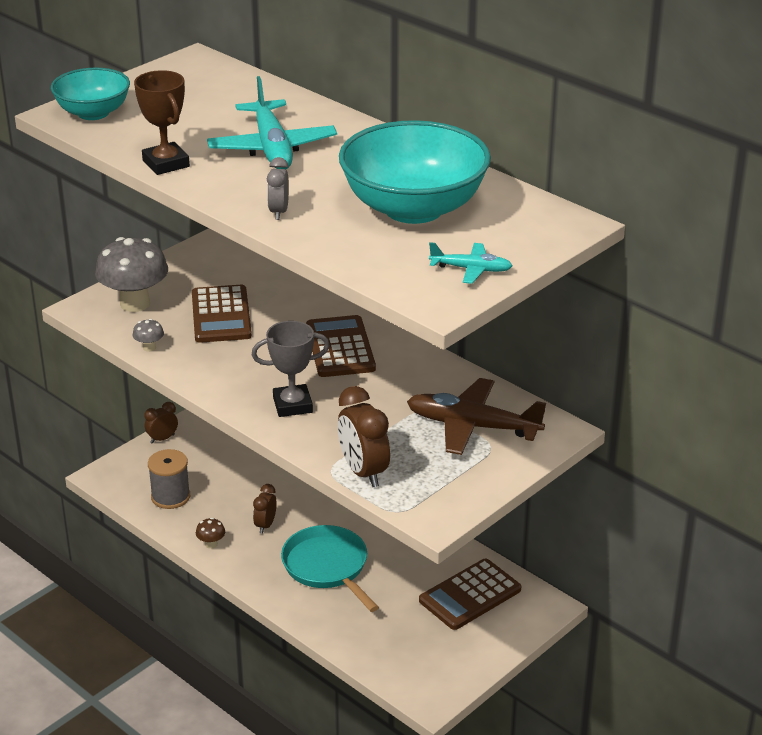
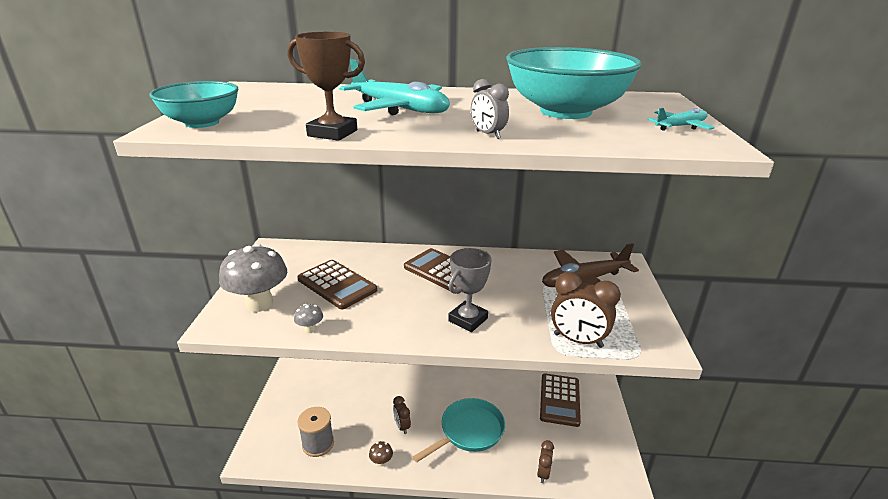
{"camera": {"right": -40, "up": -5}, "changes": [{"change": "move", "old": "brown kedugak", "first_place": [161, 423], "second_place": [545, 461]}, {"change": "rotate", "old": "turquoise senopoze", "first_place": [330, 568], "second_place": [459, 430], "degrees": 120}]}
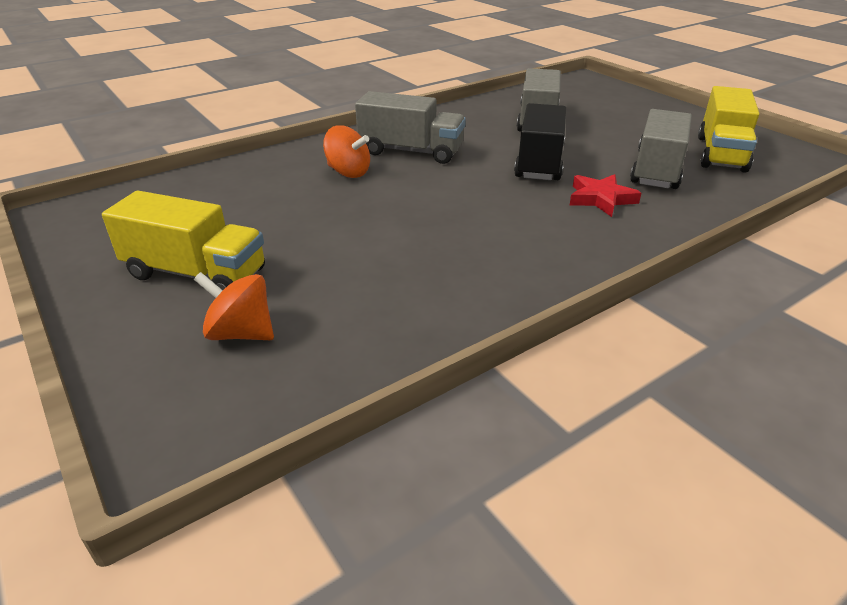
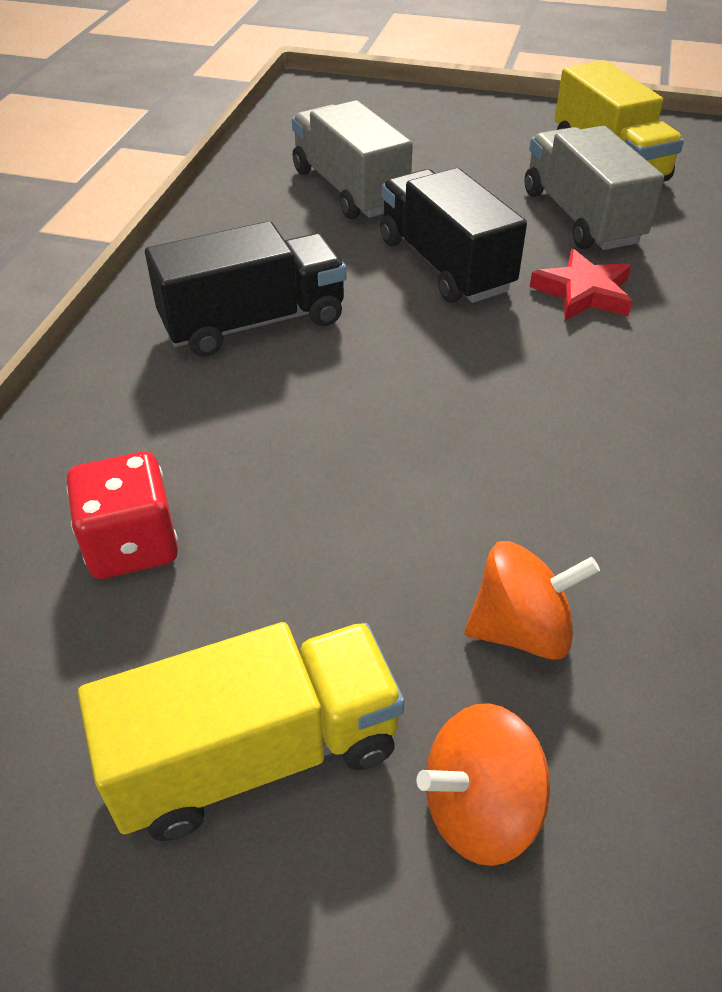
{"camera": {"right": -40, "up": 10}, "changes": [{"change": "insert", "new": "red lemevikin", "second_place": [122, 515]}, {"change": "move", "old": "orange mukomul", "first_place": [346, 151], "second_place": [532, 600]}, {"change": "recolor", "old": "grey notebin", "new": "black notebin", "first_place": [410, 127], "second_place": [245, 289]}]}
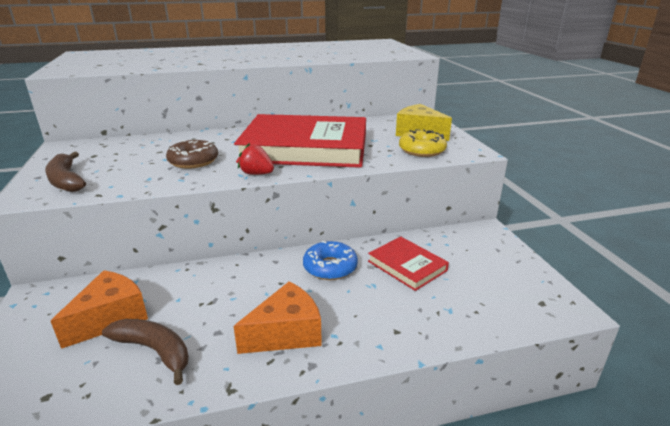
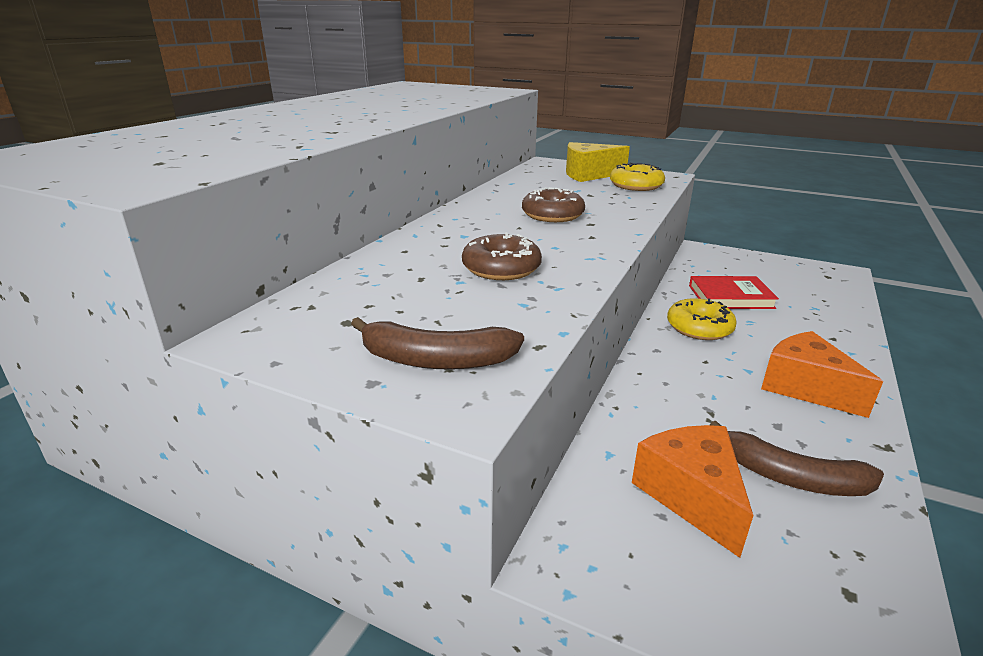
{"camera": {"right": -50, "up": 0}, "changes": [{"change": "delete", "old": "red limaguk", "first_place": [256, 159]}, {"change": "replace", "old": "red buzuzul", "new": "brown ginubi", "first_place": [300, 141], "second_place": [553, 204]}, {"change": "recolor", "old": "blue ginubi", "new": "yellow ginubi", "first_place": [330, 260], "second_place": [702, 319]}, {"change": "rotate", "old": "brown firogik", "first_place": [145, 352], "second_place": [797, 458], "degrees": -135}, {"change": "rotate", "old": "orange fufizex", "first_place": [278, 317], "second_place": [822, 374], "degrees": -45}]}
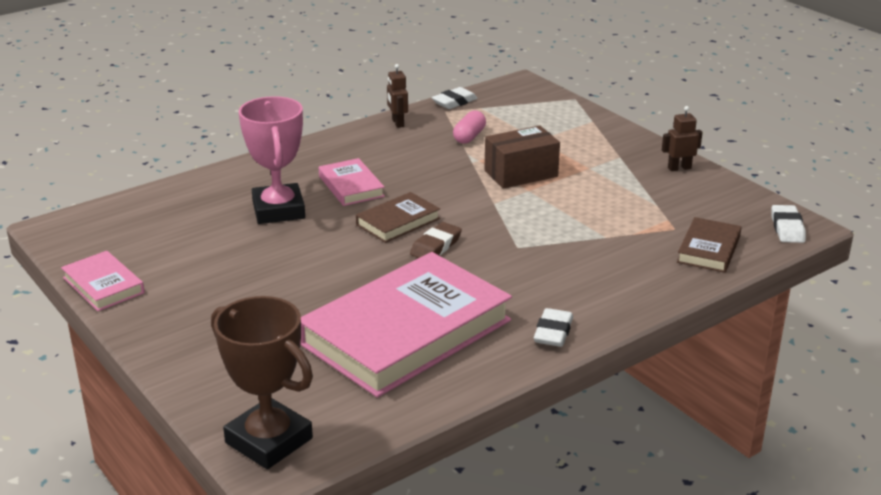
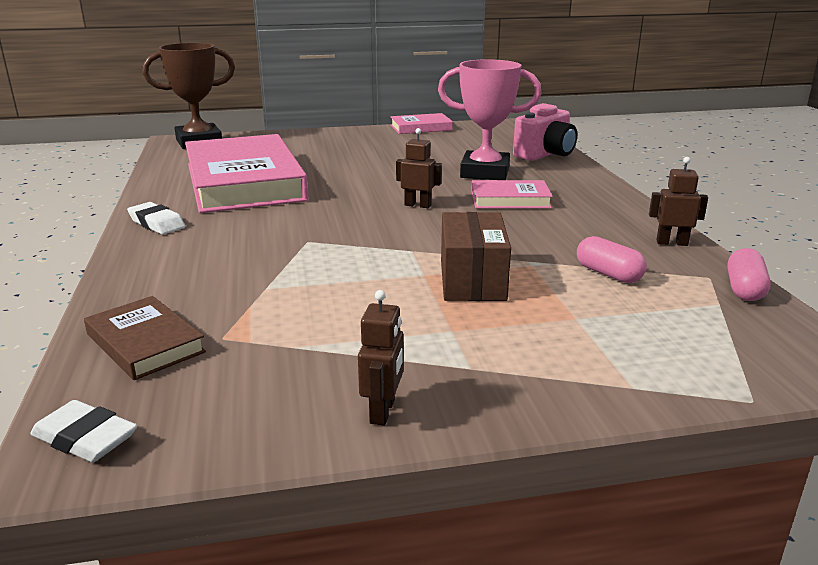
{"camera": {"right": 115, "up": -5}, "changes": [{"change": "delete", "old": "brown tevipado", "first_place": [436, 240]}, {"change": "insert", "new": "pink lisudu", "second_place": [545, 132]}, {"change": "replace", "old": "brown buzuzul", "new": "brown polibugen", "first_place": [398, 217], "second_place": [419, 168]}, {"change": "replace", "old": "white tevipado", "new": "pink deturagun", "first_place": [455, 98], "second_place": [749, 274]}]}
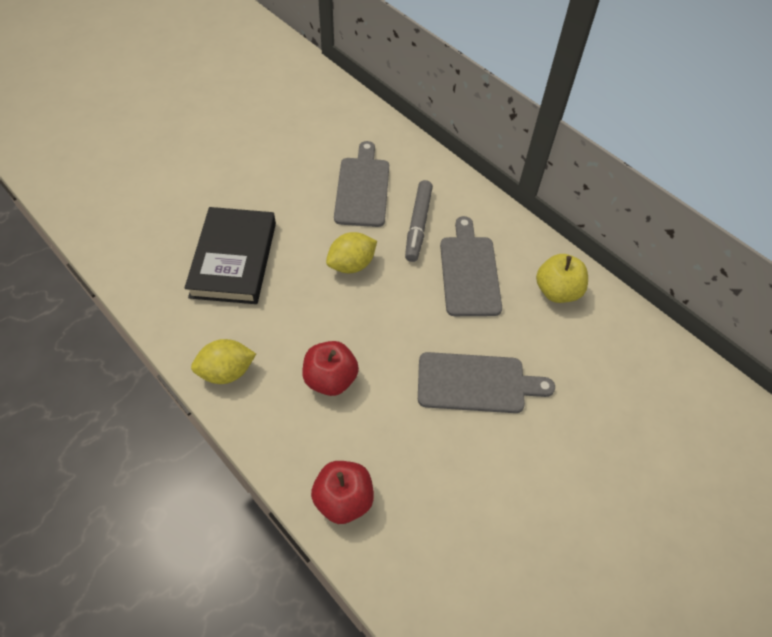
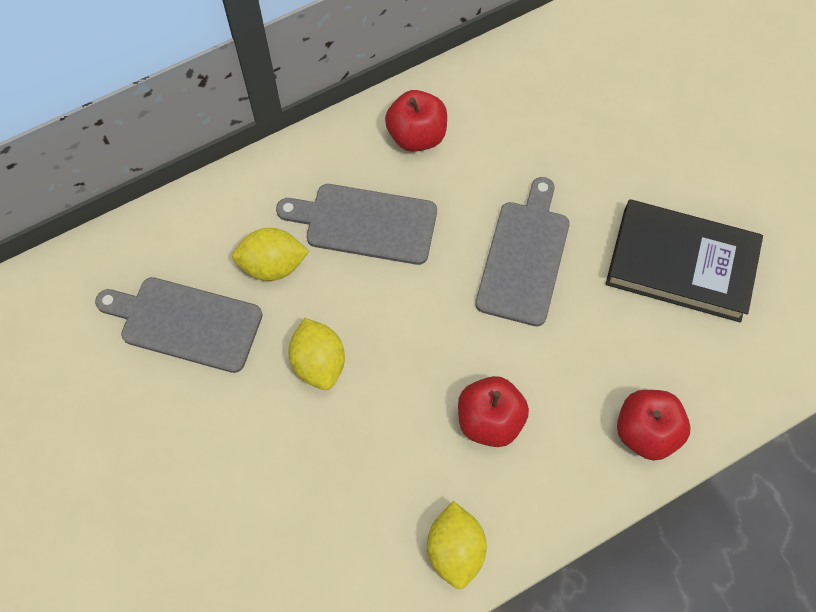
{"camera": {"right": -75, "up": 10}, "changes": [{"change": "move", "old": "black buzuzul", "first_place": [230, 255], "second_place": [684, 260]}, {"change": "replace", "old": "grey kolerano", "new": "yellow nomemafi", "first_place": [419, 221], "second_place": [270, 254]}, {"change": "recolor", "old": "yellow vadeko", "new": "red vadeko", "first_place": [562, 278], "second_place": [416, 121]}]}
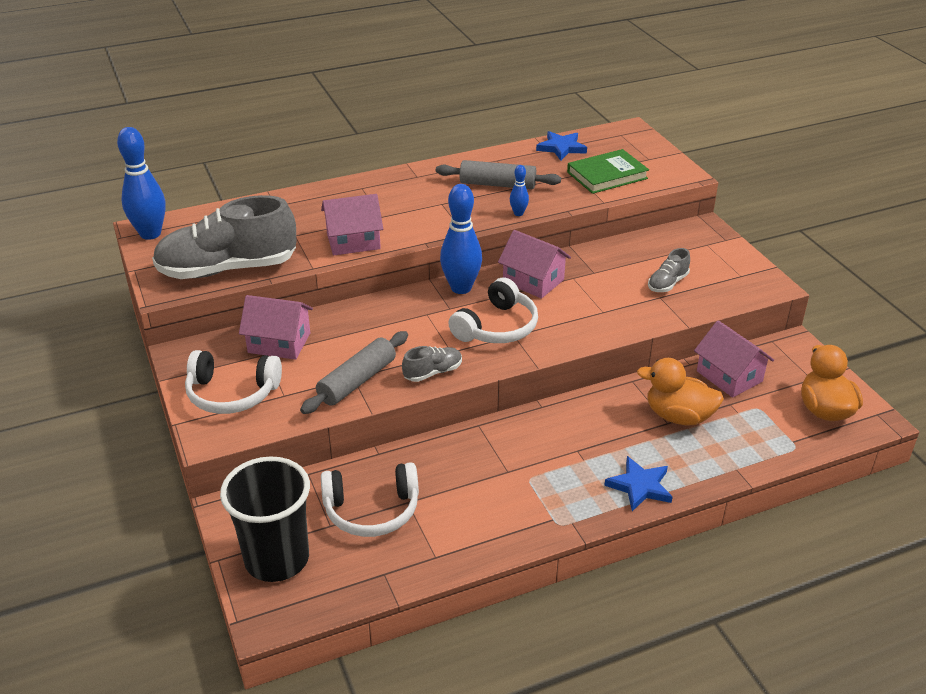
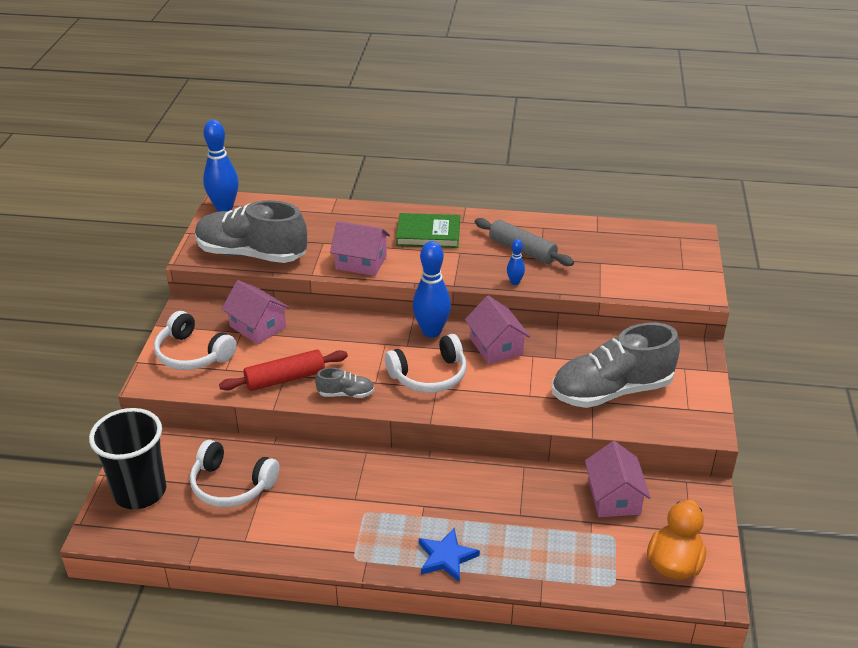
{"camera": {"right": 30, "up": 0}, "changes": [{"change": "delete", "old": "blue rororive", "first_place": [561, 146]}, {"change": "delete", "old": "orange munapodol", "first_place": [680, 391]}, {"change": "move", "old": "green buzuzul", "first_place": [608, 171], "second_place": [428, 230]}, {"change": "recolor", "old": "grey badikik", "new": "red badikik", "first_place": [354, 372], "second_place": [283, 370]}, {"change": "resize", "old": "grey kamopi", "first_place": [669, 270], "second_place": [616, 365], "factor": 2.29}]}
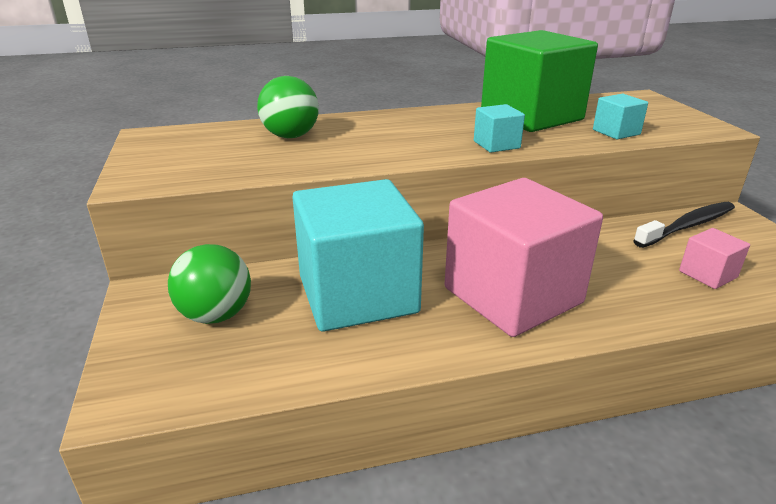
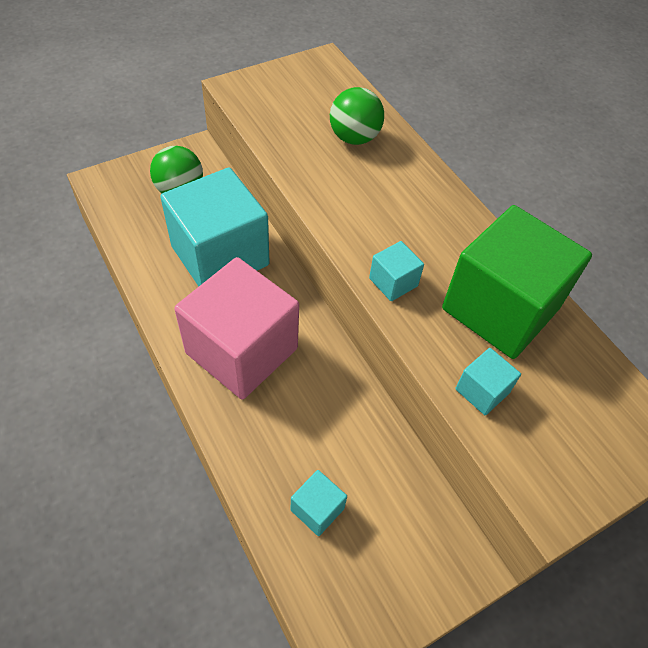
{"camera": {"right": 70, "up": 25}, "changes": [{"change": "delete", "old": "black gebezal", "first_place": [684, 225]}, {"change": "recolor", "old": "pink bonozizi", "new": "turquoise bonozizi", "first_place": [714, 258], "second_place": [319, 503]}]}
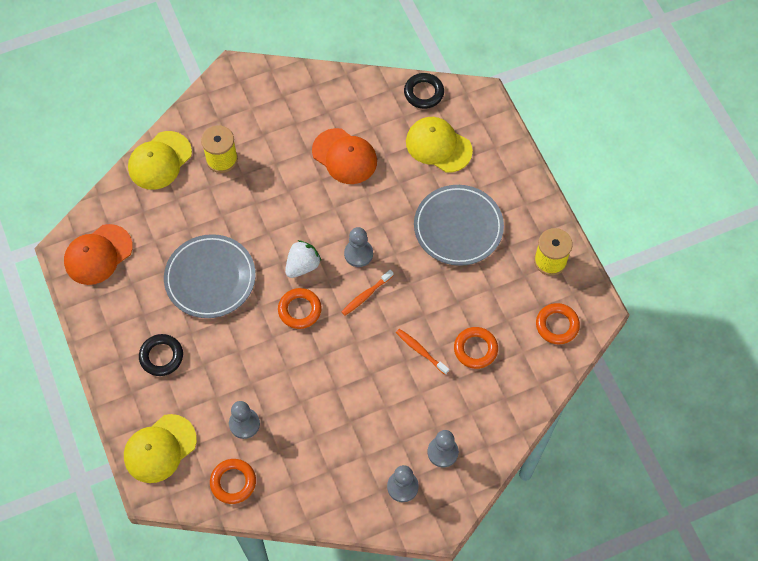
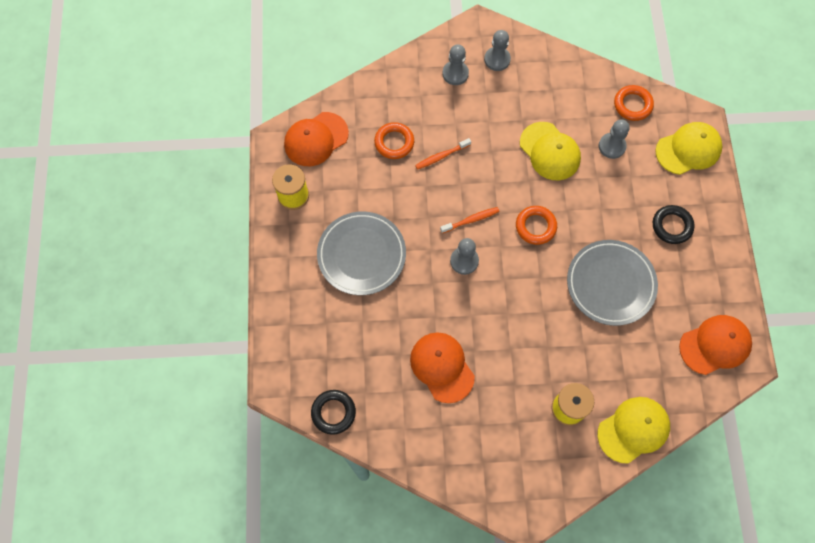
{"camera": {"right": -160, "up": 5}, "changes": [{"change": "delete", "old": "white limaguk", "first_place": [303, 259]}, {"change": "move", "old": "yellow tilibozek", "first_place": [439, 145], "second_place": [550, 151]}, {"change": "replace", "old": "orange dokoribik", "new": "orange tilibozek", "first_place": [558, 324], "second_place": [316, 139]}, {"change": "rotate", "old": "orange gebezal", "first_place": [422, 352], "second_place": [443, 154], "degrees": 90}]}
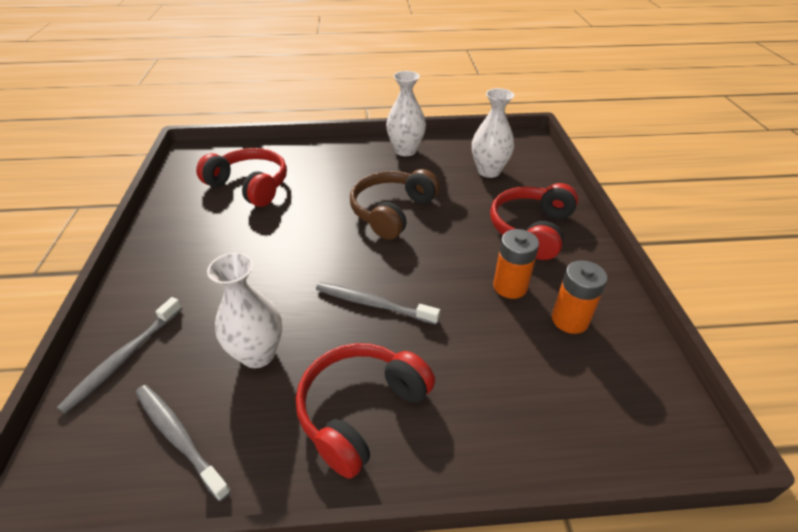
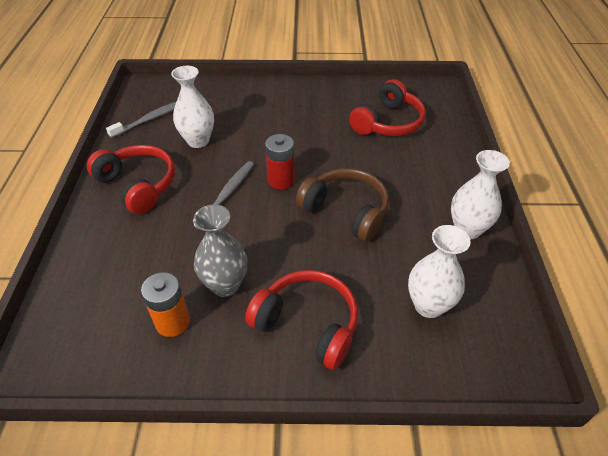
{"camera": {"right": 95, "up": 5}, "changes": [{"change": "delete", "old": "grey gebezal", "first_place": [119, 355]}, {"change": "insert", "new": "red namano", "second_place": [280, 161]}, {"change": "replace", "old": "orange namano", "new": "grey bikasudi", "first_place": [516, 264], "second_place": [220, 250]}]}
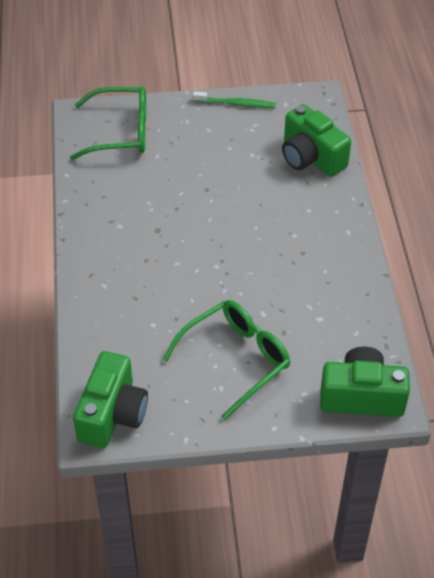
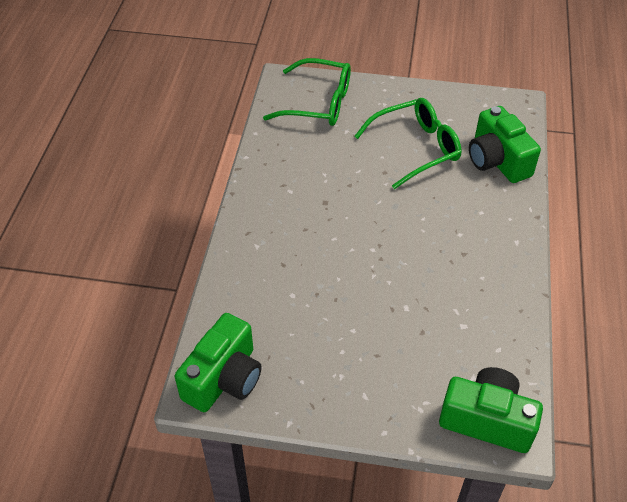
{"camera": {"right": 15, "up": 0}, "changes": [{"change": "delete", "old": "green gebezal", "first_place": [234, 99]}, {"change": "move", "old": "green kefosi", "first_place": [226, 360], "second_place": [407, 143]}]}
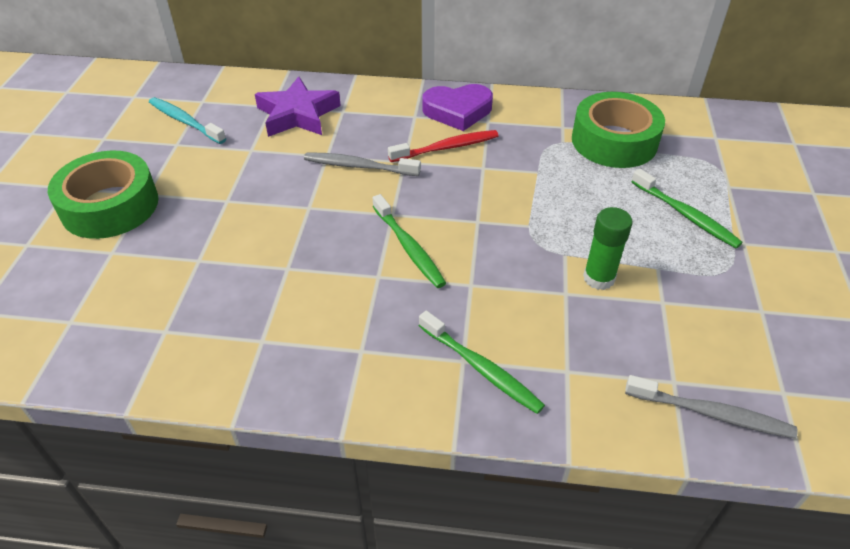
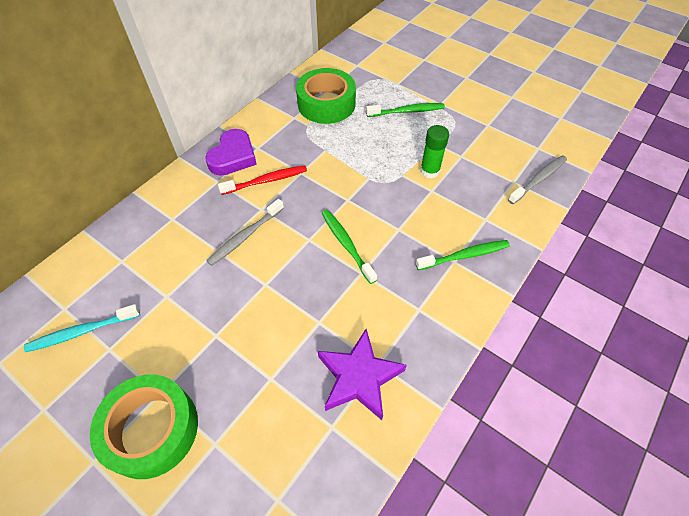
{"camera": {"right": -60, "up": 10}, "changes": [{"change": "move", "old": "purple rororive", "first_place": [298, 106], "second_place": [362, 374]}, {"change": "rotate", "old": "green gebezal", "first_place": [409, 241], "second_place": [349, 247], "degrees": -120}, {"change": "rotate", "old": "red gebezal", "first_place": [443, 146], "second_place": [262, 180], "degrees": 60}]}
